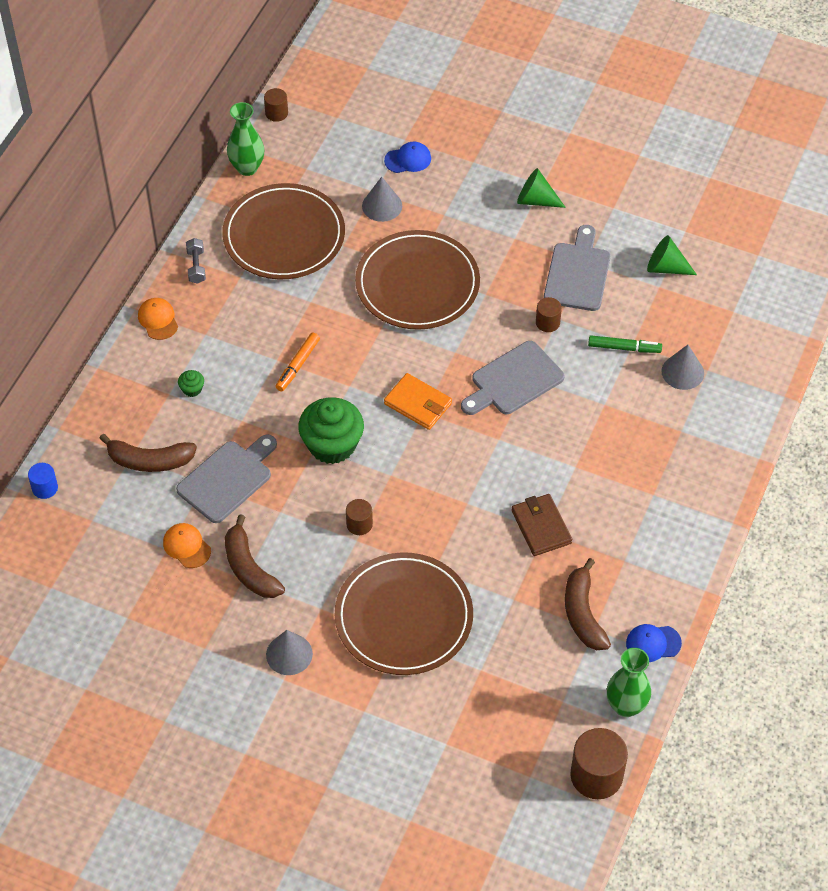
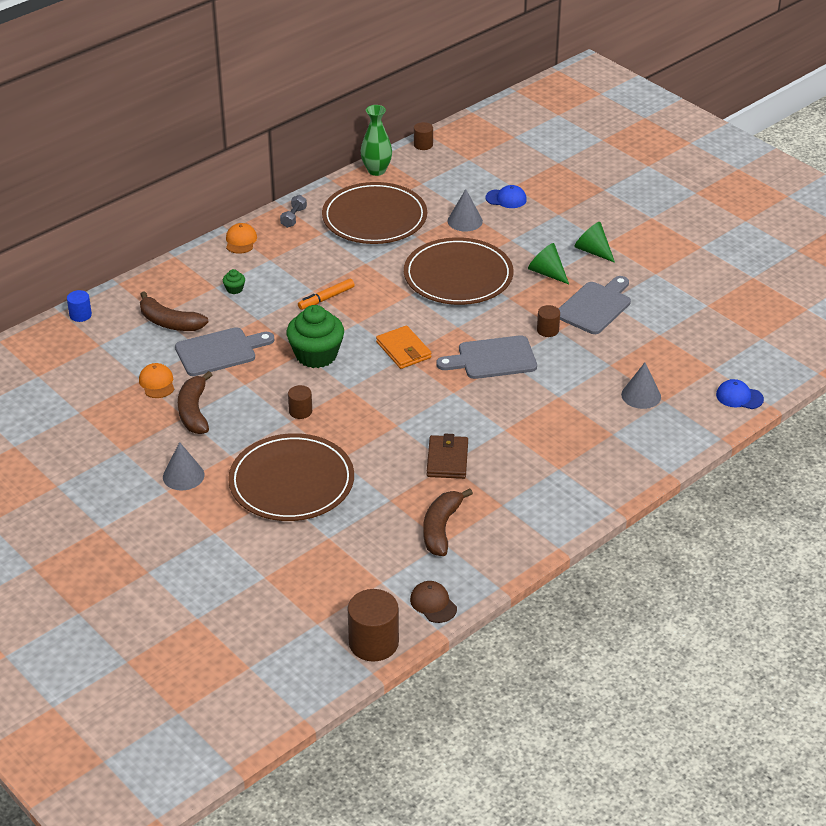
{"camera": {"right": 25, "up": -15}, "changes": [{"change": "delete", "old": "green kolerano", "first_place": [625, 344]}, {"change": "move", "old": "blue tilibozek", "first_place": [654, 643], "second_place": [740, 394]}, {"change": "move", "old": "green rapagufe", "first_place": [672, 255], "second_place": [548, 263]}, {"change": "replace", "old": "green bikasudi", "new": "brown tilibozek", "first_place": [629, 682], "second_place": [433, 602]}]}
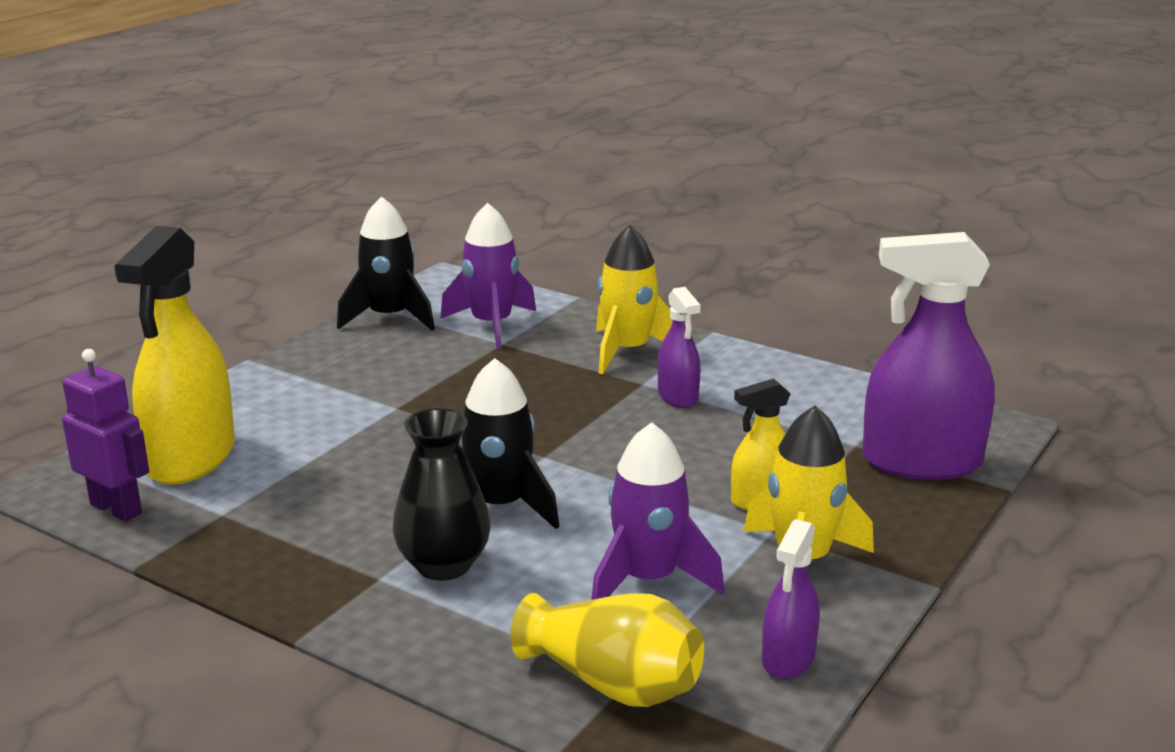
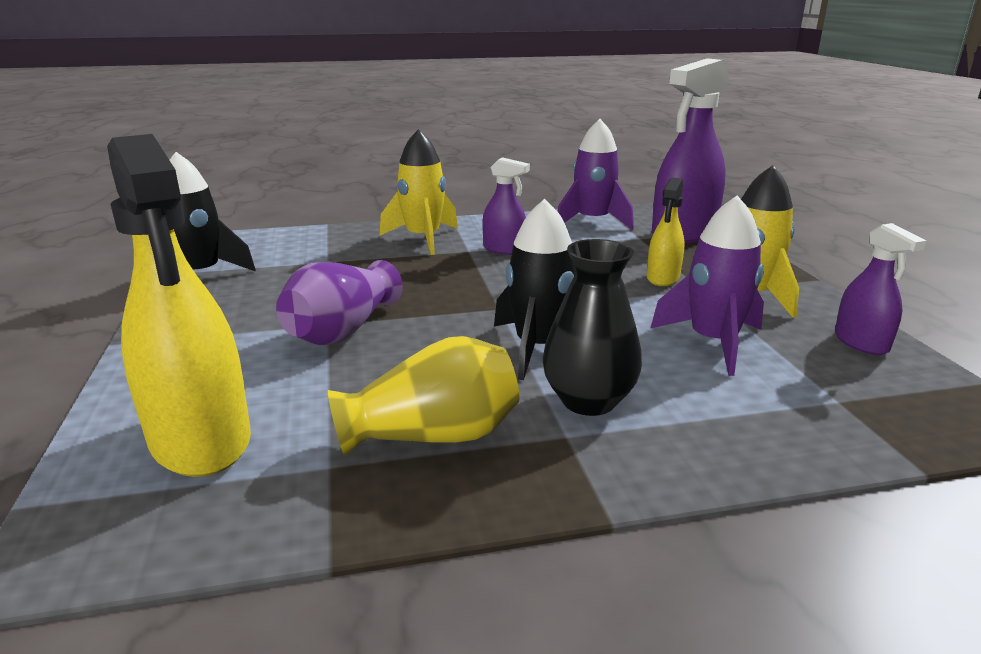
{"camera": {"right": -45, "up": 0}, "changes": [{"change": "delete", "old": "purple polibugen", "first_place": [105, 435]}, {"change": "insert", "new": "purple bikasudi", "second_place": [339, 302]}, {"change": "move", "old": "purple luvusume", "first_place": [488, 276], "second_place": [595, 174]}, {"change": "move", "old": "yellow bikasudi", "first_place": [607, 650], "second_place": [423, 396]}]}
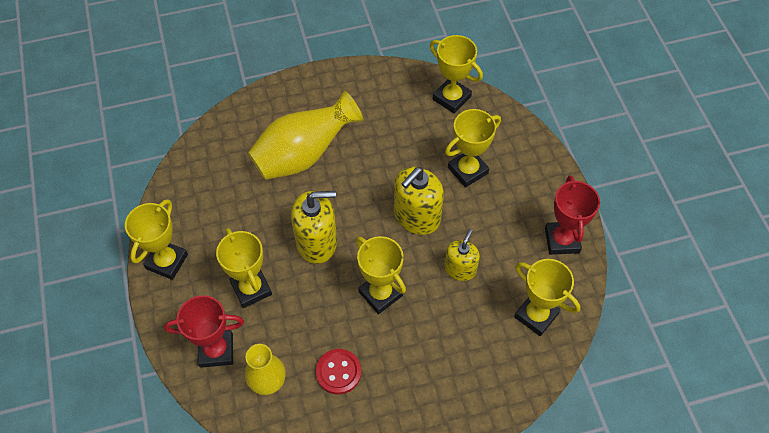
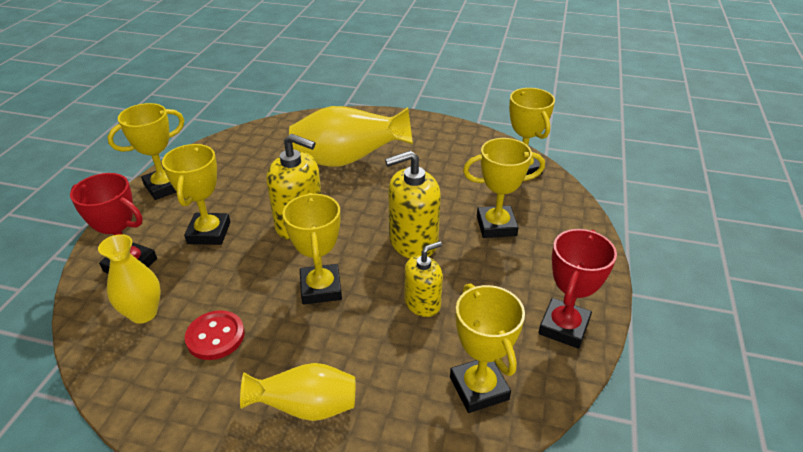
{"camera": {"right": 30, "up": -20}, "changes": [{"change": "insert", "new": "yellow bikasudi", "second_place": [297, 392]}]}
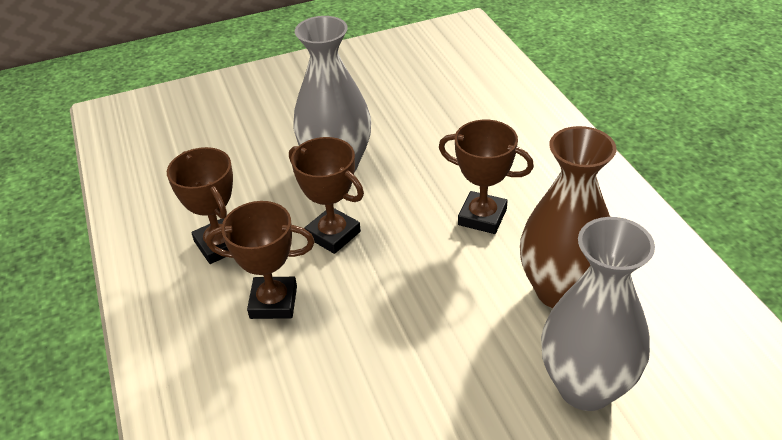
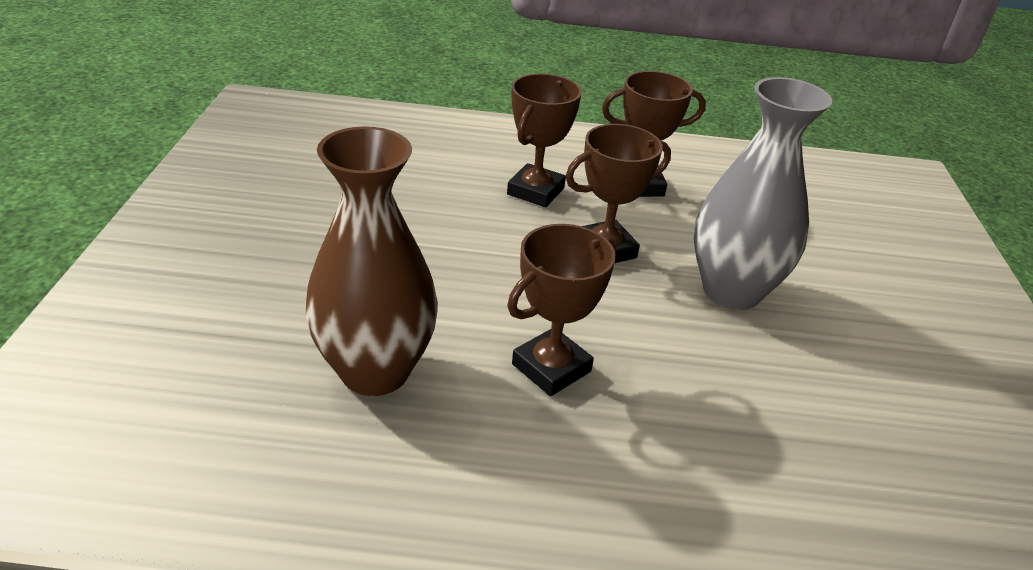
{"camera": {"right": 110, "up": -5}, "changes": [{"change": "delete", "old": "grey bikasudi", "first_place": [598, 314]}]}
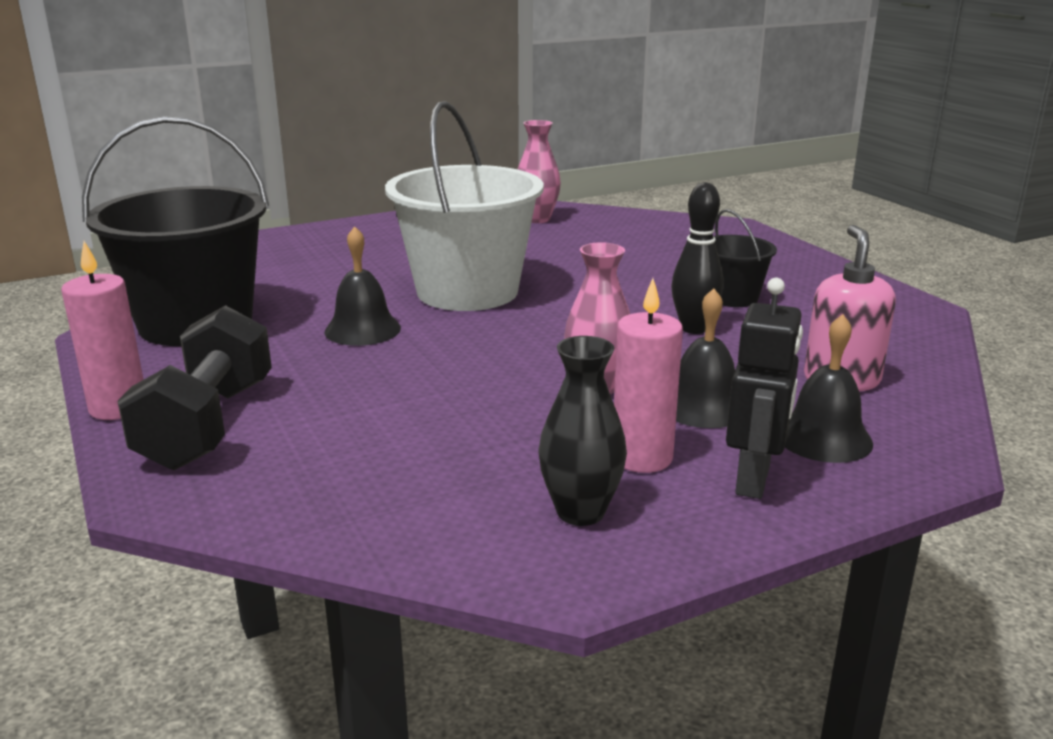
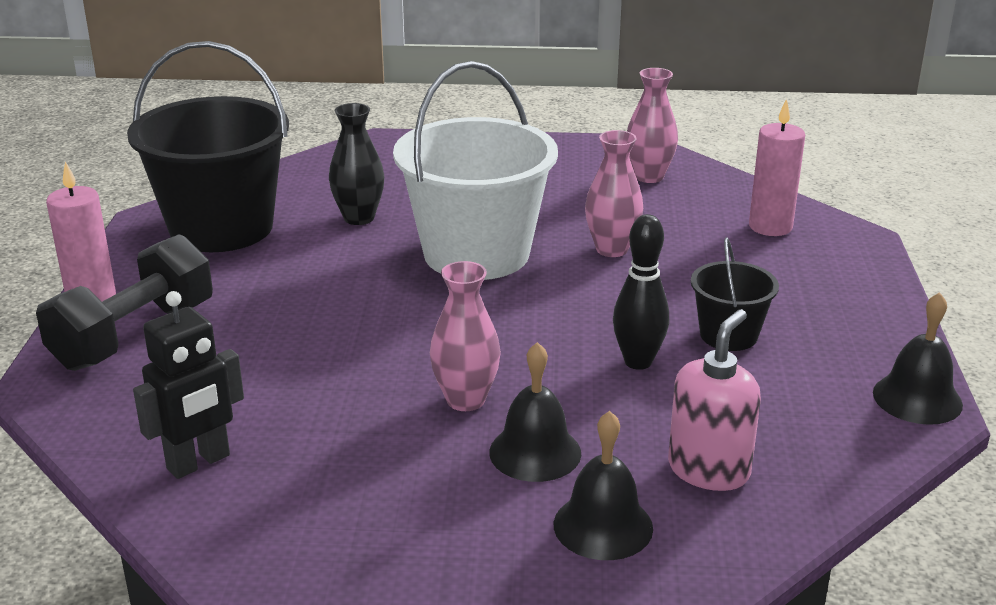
{"camera": {"right": 30, "up": 5}, "changes": [{"change": "insert", "new": "pink bikasudi", "second_place": [614, 193]}, {"change": "move", "old": "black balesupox", "first_place": [363, 286], "second_place": [918, 358]}, {"change": "move", "old": "black bikasudi", "first_place": [582, 431], "second_place": [357, 164]}, {"change": "move", "old": "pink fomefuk", "first_place": [648, 375], "second_place": [777, 167]}, {"change": "move", "old": "black polibugen", "first_place": [764, 388], "second_place": [188, 385]}]}
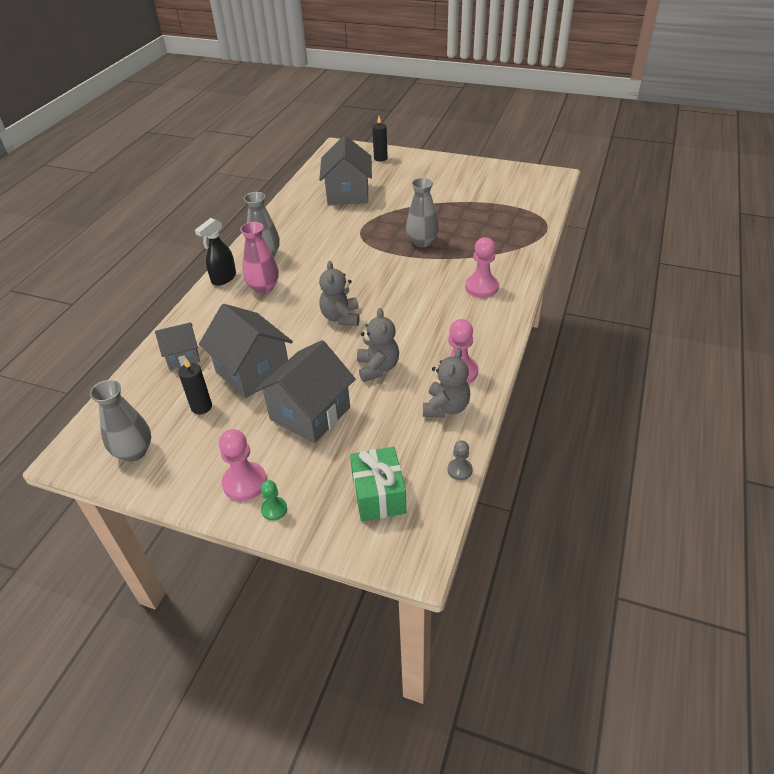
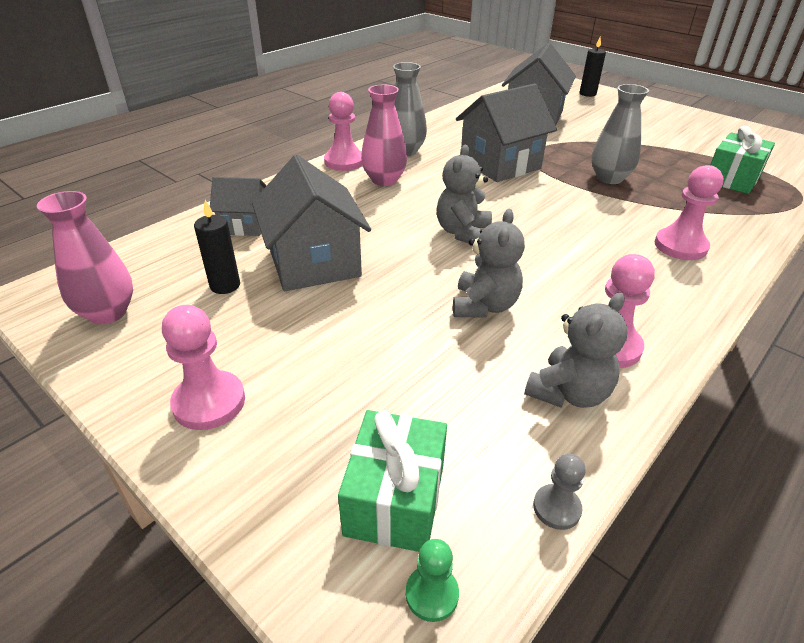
{"camera": {"right": 20, "up": -5}, "changes": [{"change": "insert", "new": "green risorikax", "second_place": [742, 160]}, {"change": "move", "old": "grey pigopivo", "first_place": [305, 391], "second_place": [506, 133]}, {"change": "move", "old": "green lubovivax", "first_place": [274, 500], "second_place": [432, 580]}, {"change": "replace", "old": "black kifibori", "new": "pink lubovivax", "first_place": [215, 252], "second_place": [343, 131]}, {"change": "recolor", "old": "grey bikasudi", "new": "pink bikasudi", "first_place": [120, 421], "second_place": [85, 257]}]}
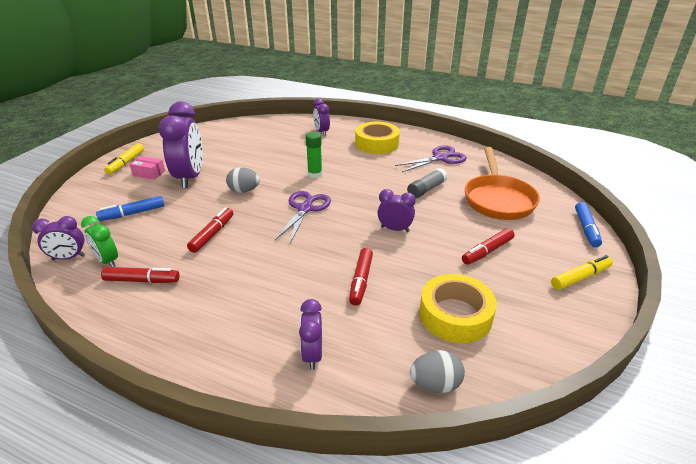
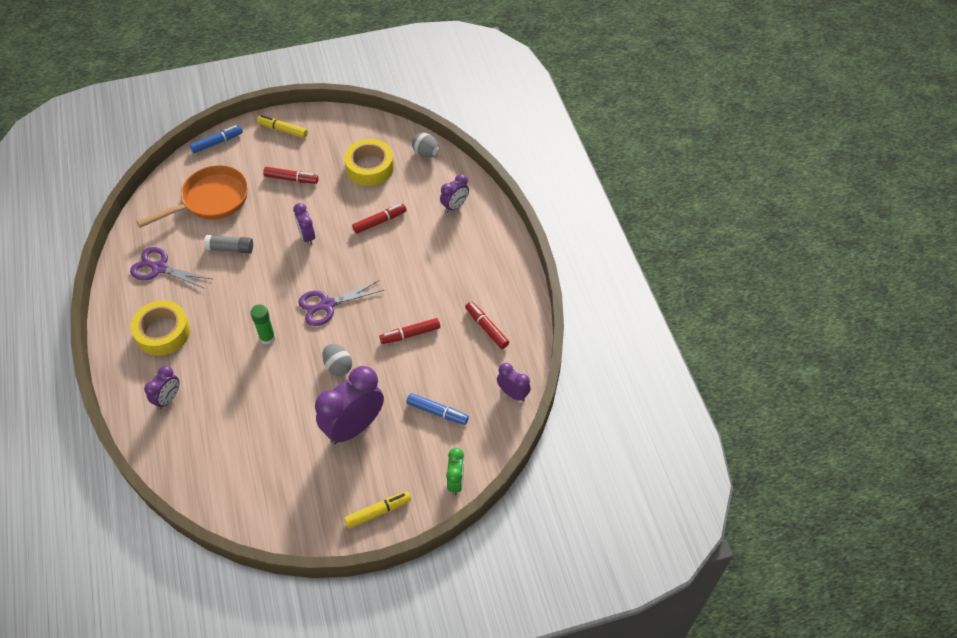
{"camera": {"right": -130, "up": 20}, "changes": [{"change": "delete", "old": "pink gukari", "first_place": [147, 168]}, {"change": "move", "old": "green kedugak", "first_place": [99, 241], "second_place": [455, 471]}]}
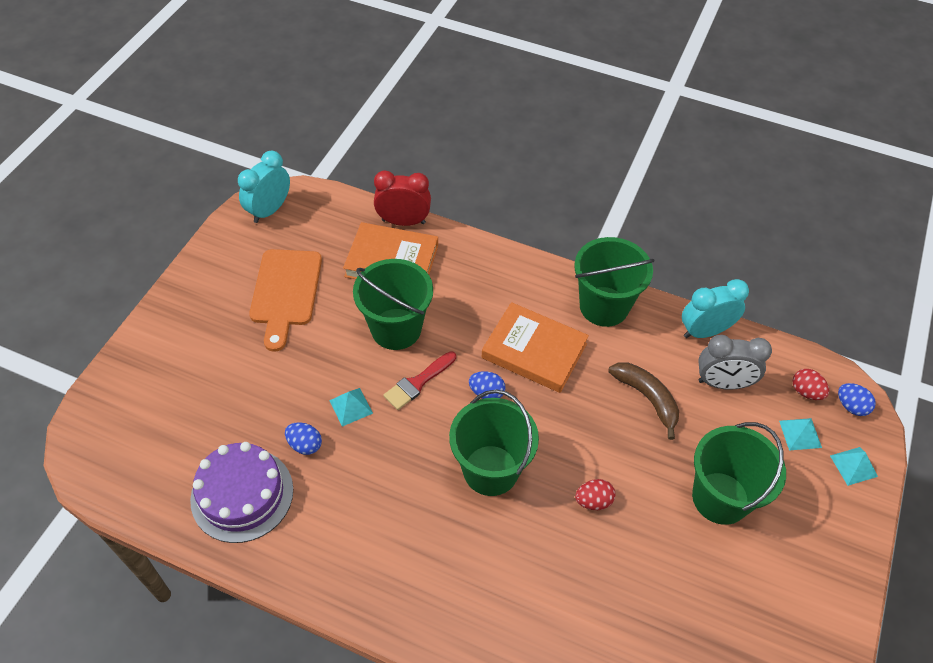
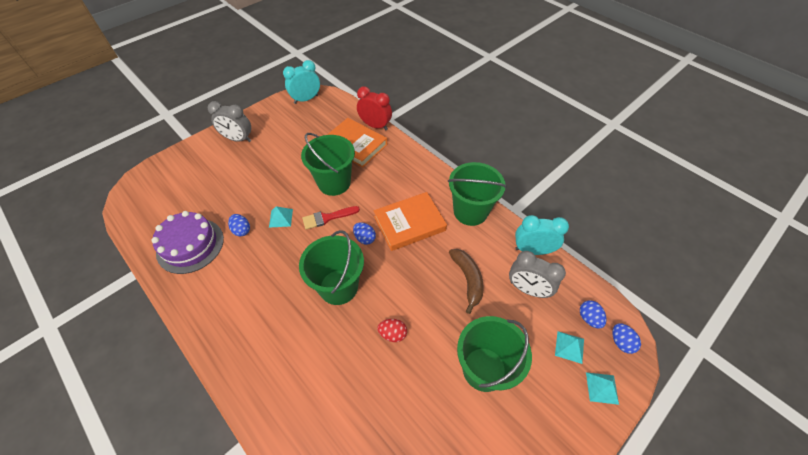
{"camera": {"right": 25, "up": 0}, "changes": [{"change": "delete", "old": "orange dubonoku", "first_place": [285, 300]}, {"change": "insert", "new": "grey kedugak", "second_place": [229, 121]}, {"change": "recolor", "old": "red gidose", "new": "blue gidose", "first_place": [810, 384], "second_place": [593, 314]}, {"change": "rotate", "old": "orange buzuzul", "first_place": [535, 347], "second_place": [410, 221], "degrees": -75}]}
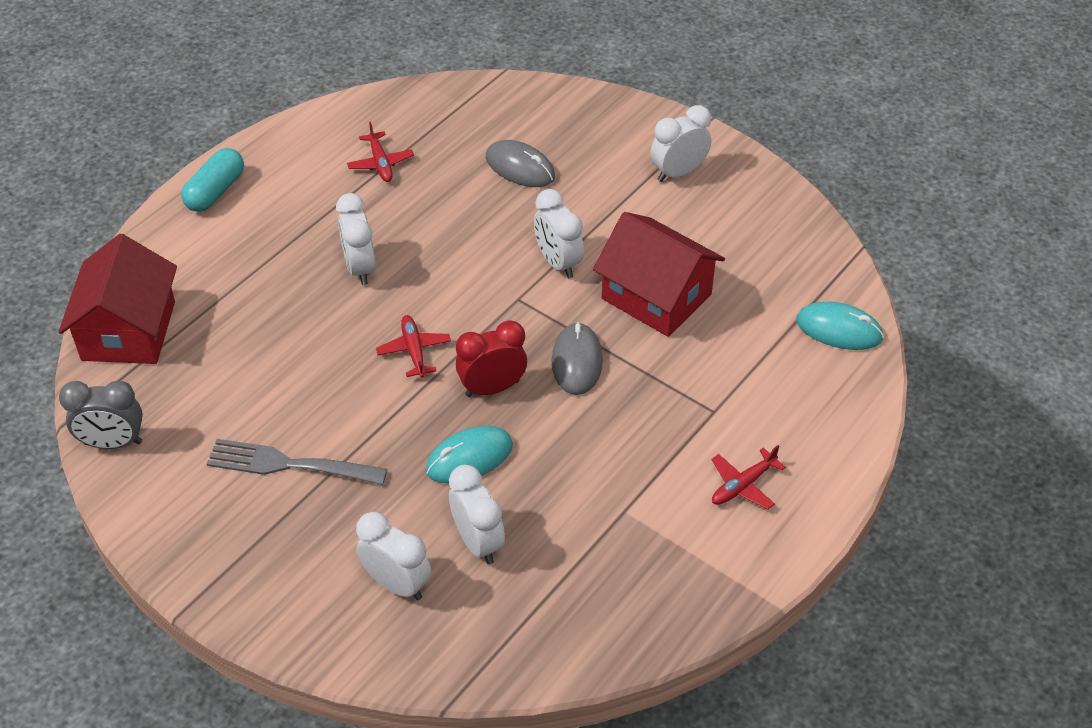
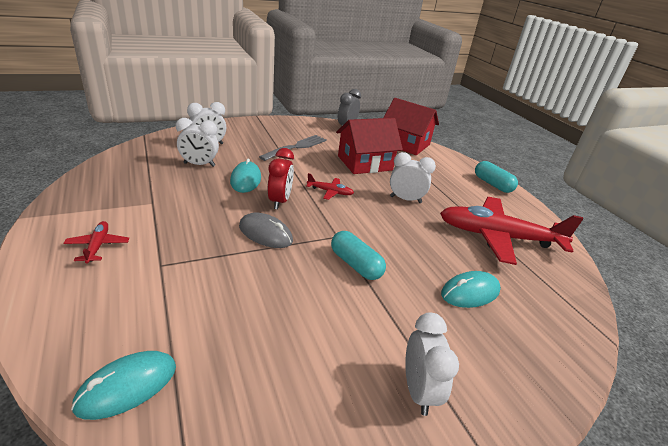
{"camera": {"right": 115, "up": -15}, "changes": [{"change": "move", "old": "red pigopivo", "first_place": [659, 274], "second_place": [369, 146]}, {"change": "replace", "old": "white kedugak", "new": "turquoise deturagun", "first_place": [559, 233], "second_place": [358, 255]}, {"change": "recolor", "old": "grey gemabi", "new": "turquoise gemabi", "first_place": [520, 163], "second_place": [471, 289]}, {"change": "resize", "old": "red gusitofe", "first_place": [380, 152], "second_place": [512, 231], "factor": 2.4}]}
